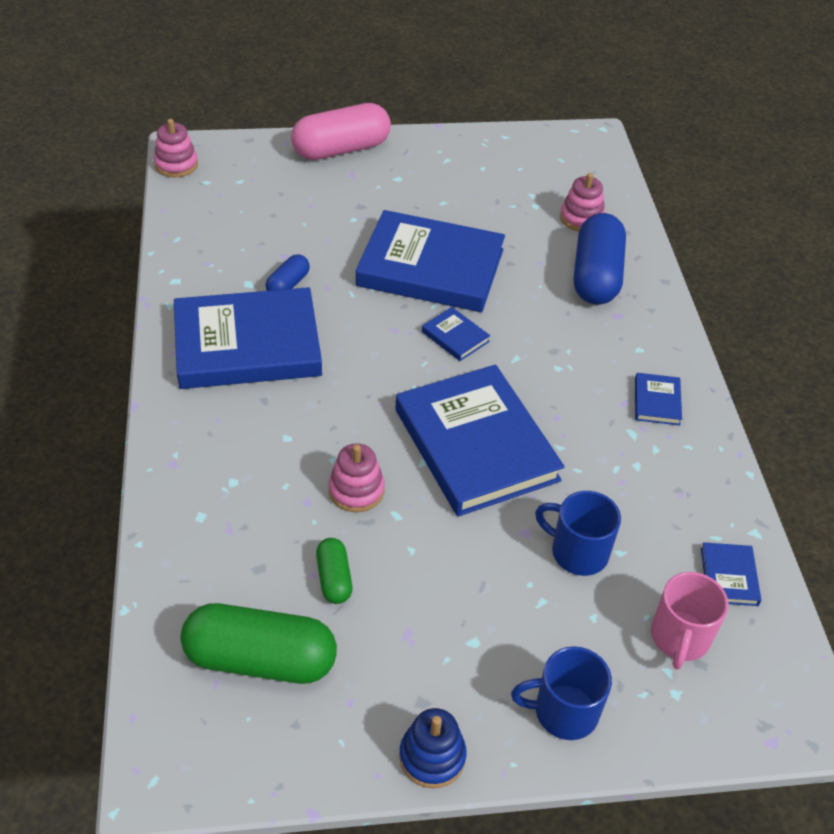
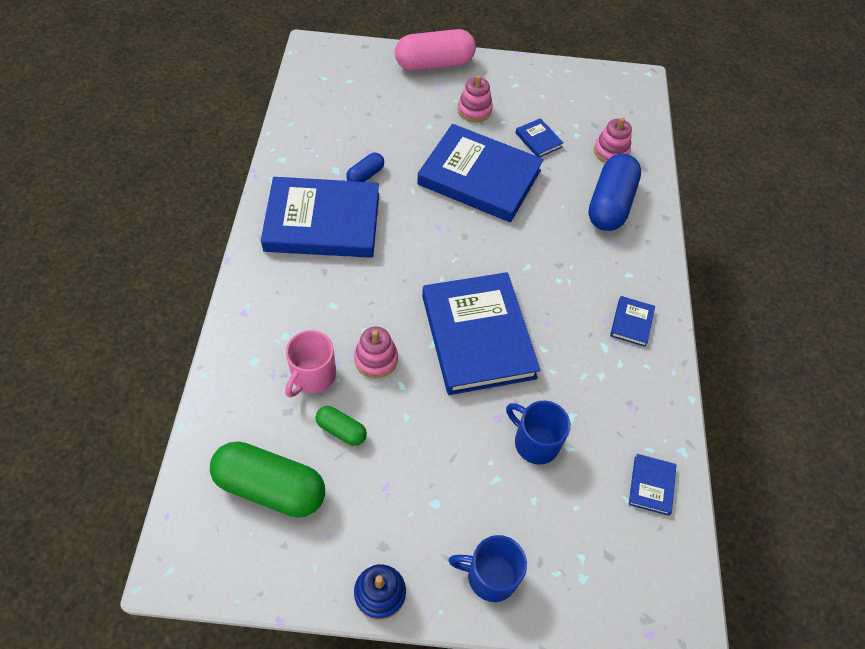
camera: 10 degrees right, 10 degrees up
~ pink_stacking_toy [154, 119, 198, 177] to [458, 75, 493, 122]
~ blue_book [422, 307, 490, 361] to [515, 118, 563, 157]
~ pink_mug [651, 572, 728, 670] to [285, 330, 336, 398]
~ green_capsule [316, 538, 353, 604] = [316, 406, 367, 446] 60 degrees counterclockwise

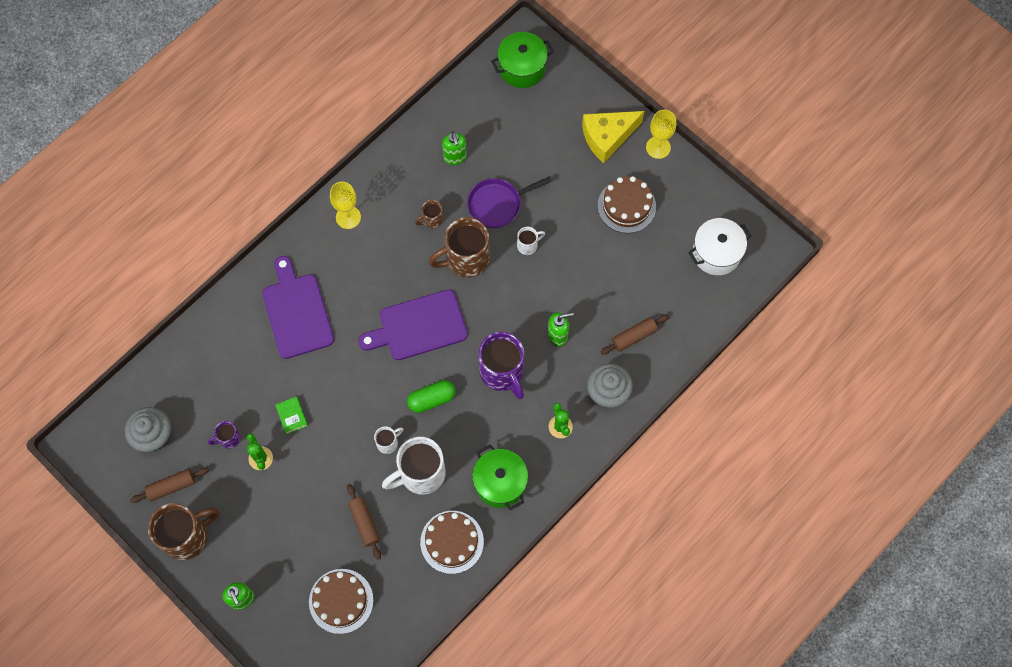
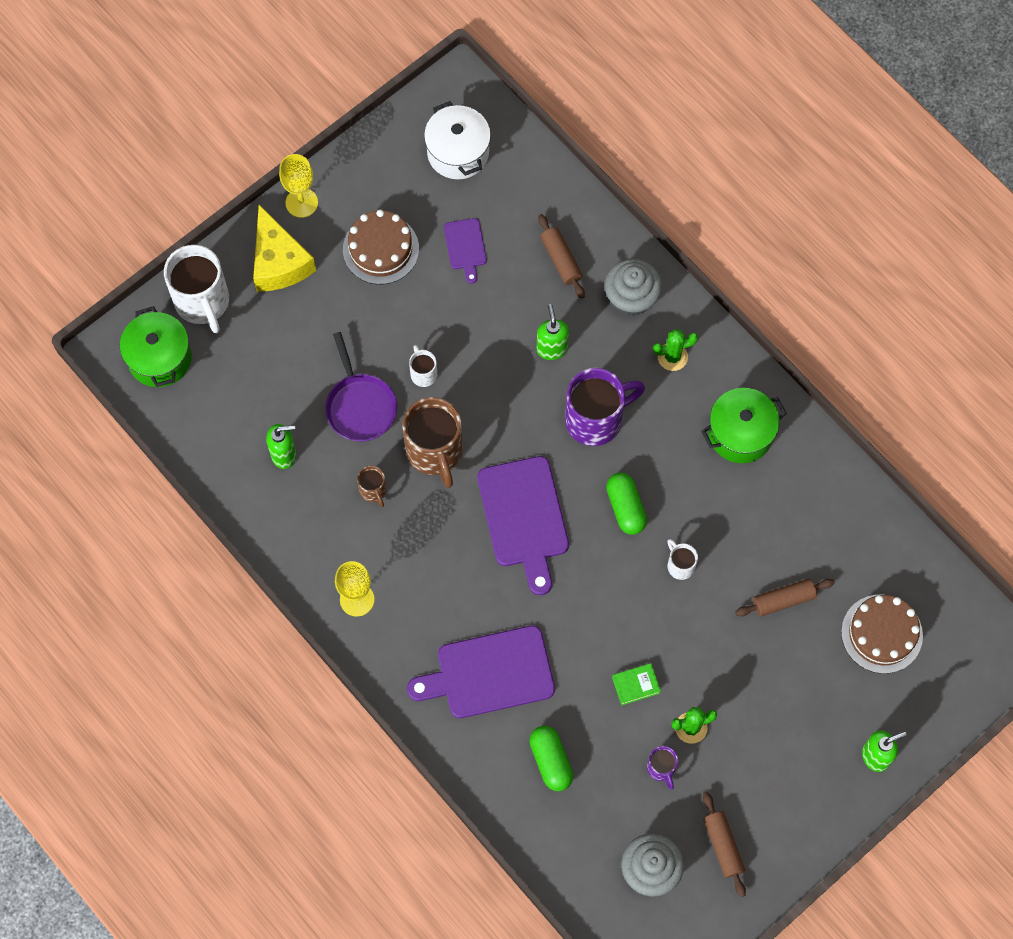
camera: 85 degrees left, 0 degrees up
- brown_mug [148, 503, 219, 560]
- brown_cake [420, 511, 484, 574]
+ purple_cutting_board [444, 218, 487, 284]
+ green_capsule [529, 726, 573, 791]
~ white_mug [382, 437, 446, 495] to [164, 245, 229, 333]

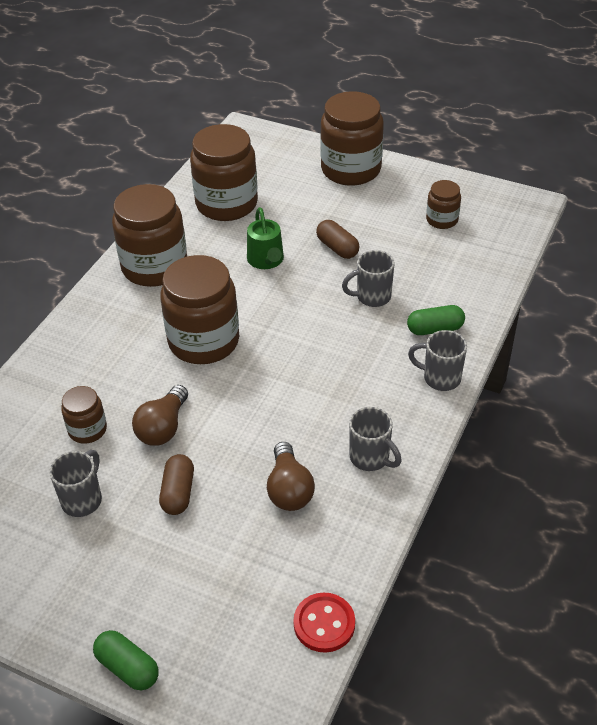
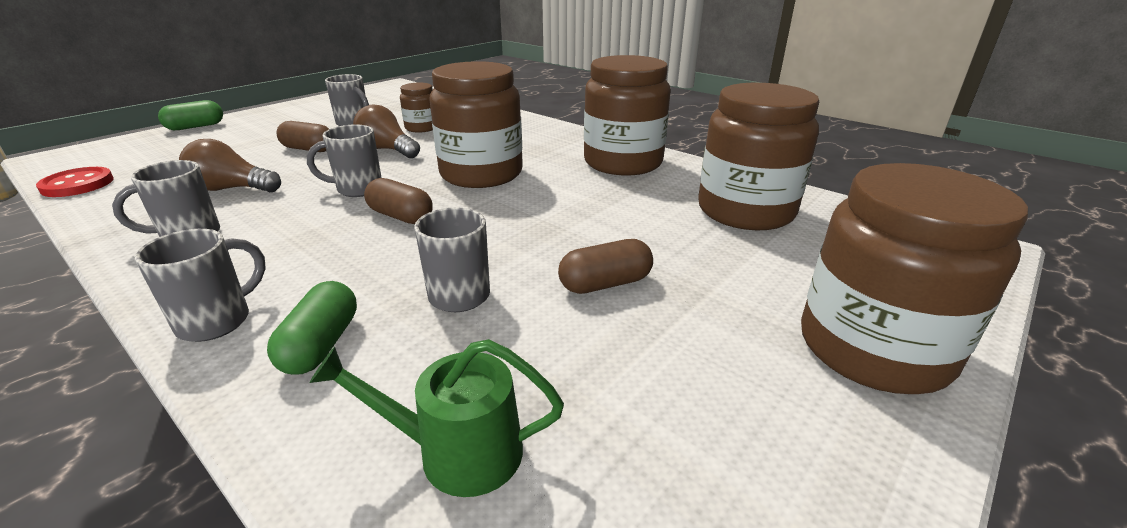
camera: 105 degrees right, 15 degrees down
- brown_jar [426, 180, 461, 229]
+ grey_mug [307, 124, 382, 197]
+ brown_capsule [364, 178, 433, 224]
~ green_watering_can [247, 207, 284, 269] to [310, 339, 564, 497]

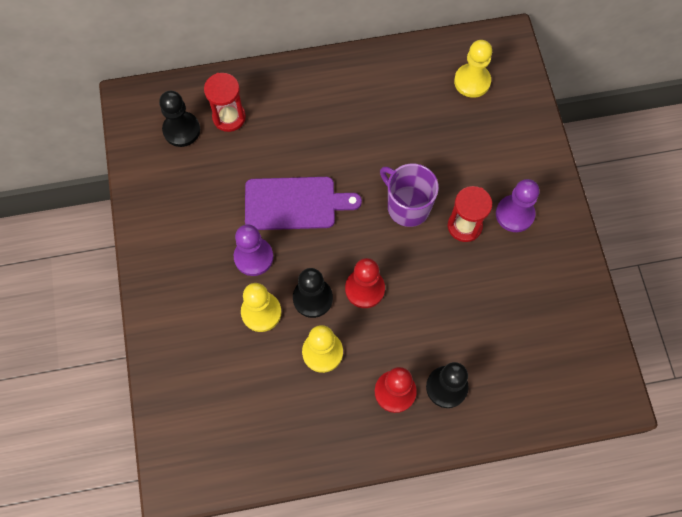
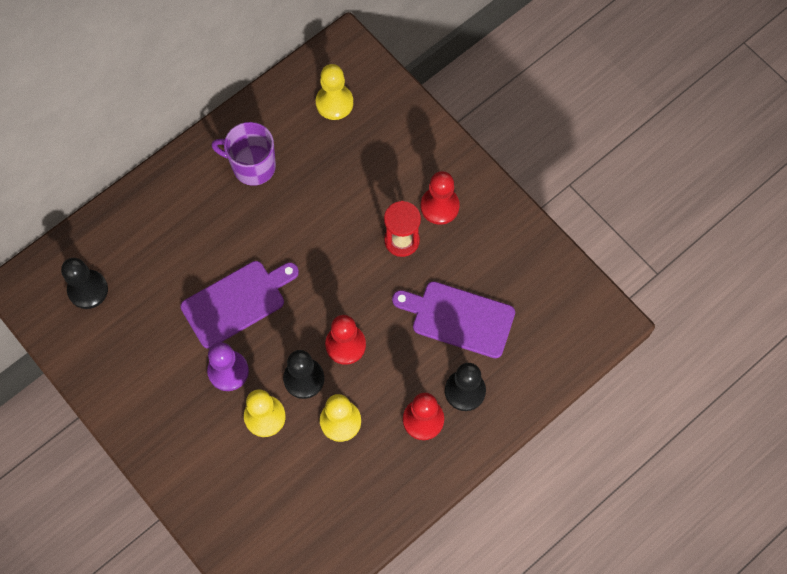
camera: 30 degrees left, 0 degrees up
- red_hourglass [204, 73, 246, 132]
+ purple_cutting_board [392, 281, 515, 358]
~ purple_mug [380, 164, 439, 227] to [212, 122, 276, 186]
~ purple_pawn [496, 179, 539, 232] to red_pawn [421, 171, 460, 225]

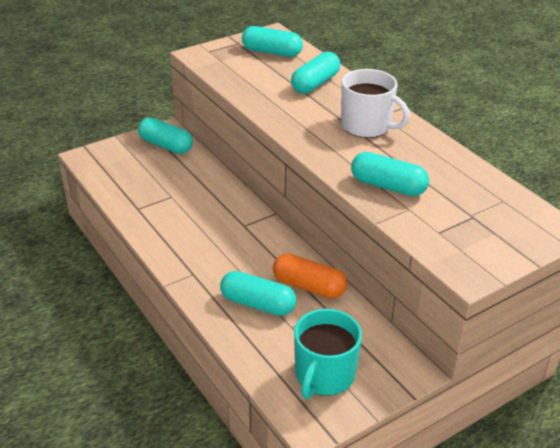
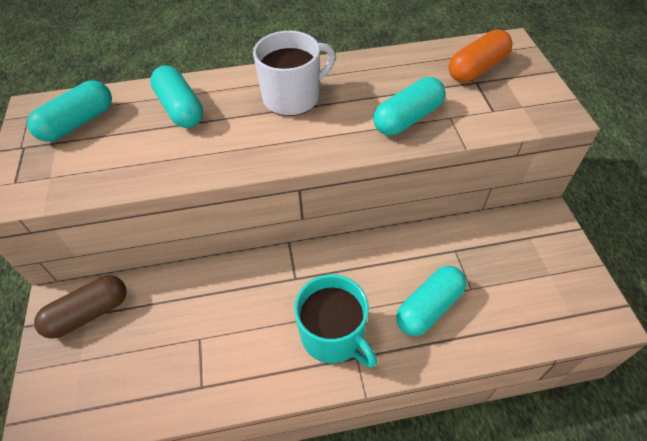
camera: 65 degrees left, 15 degrees up
~ orange_capsule [273, 253, 347, 299] to [449, 29, 512, 82]
~ turquoise_mug [294, 309, 362, 399] to [294, 274, 377, 368]
~ turquoise_capsule [138, 118, 193, 154] to brown_capsule [34, 275, 126, 339]

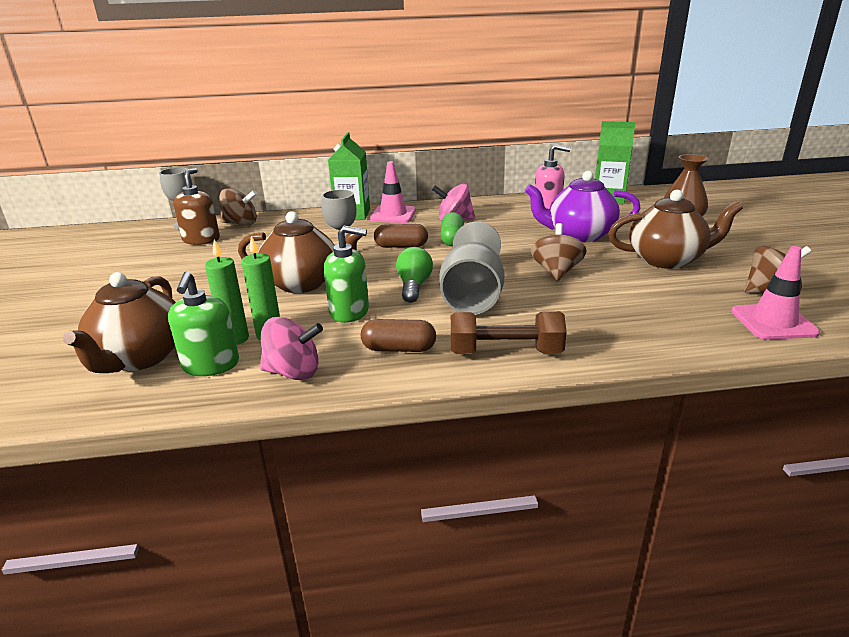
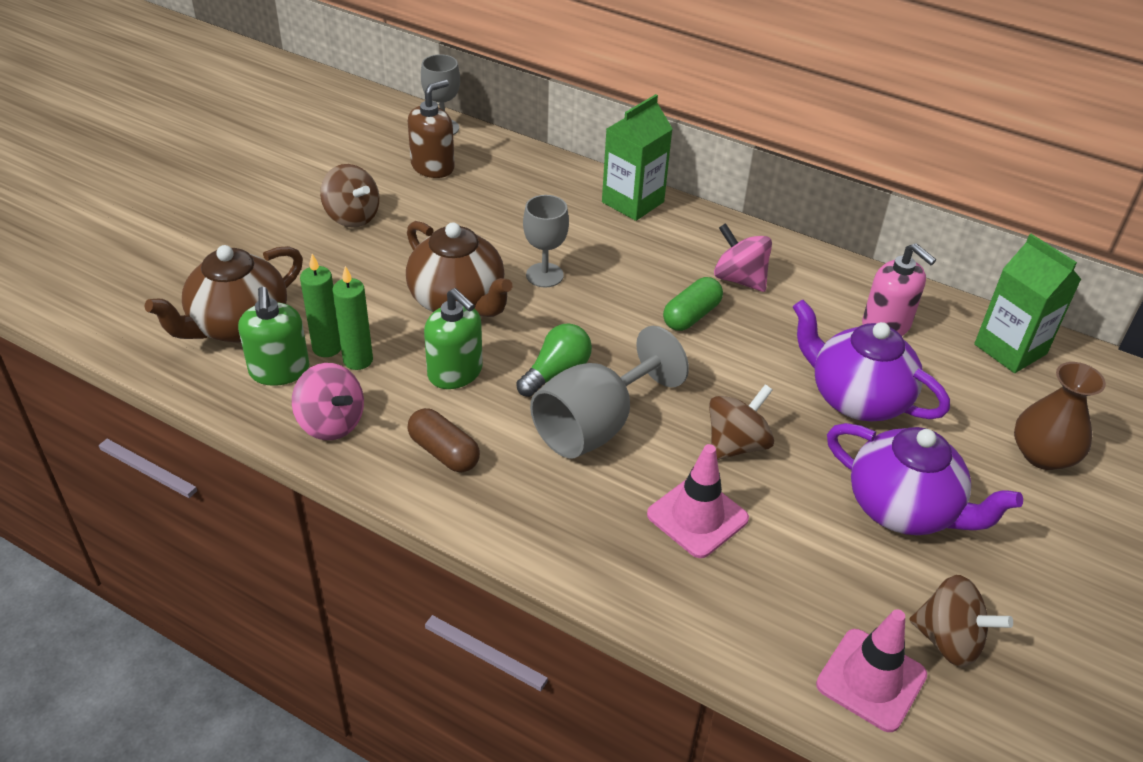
camera: 35 degrees right, 15 degrees up
- brown_capsule [374, 224, 428, 248]
- brown_dumbbell [451, 311, 567, 354]
~ brown_spinning_top [219, 188, 257, 226] to [320, 164, 379, 228]
~ pink_traffic_cone [370, 161, 416, 223] to [647, 444, 749, 558]
~ brown_teapot [608, 190, 743, 269] to purple_teapot [827, 423, 1023, 535]
~ green_soap_dispenser [168, 271, 239, 376] = [238, 287, 309, 386] 45 degrees counterclockwise

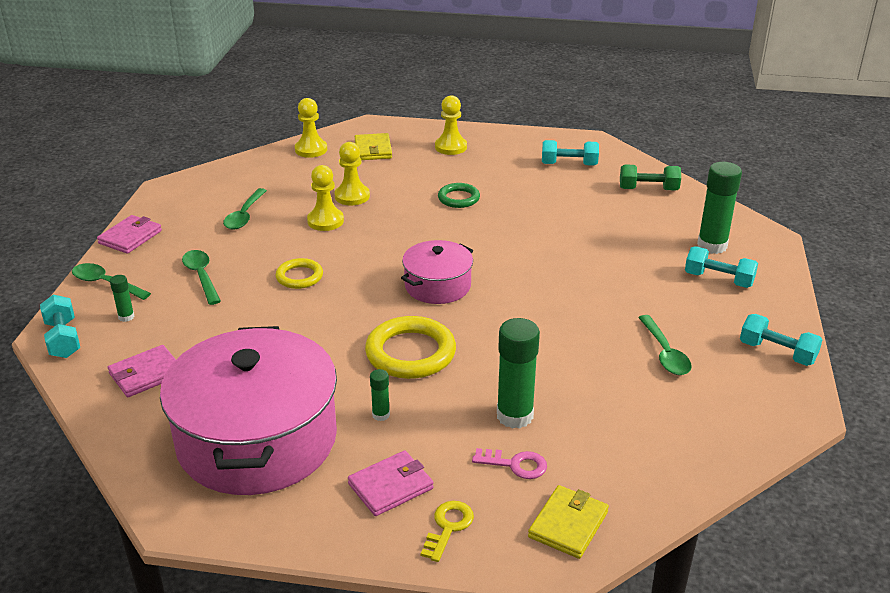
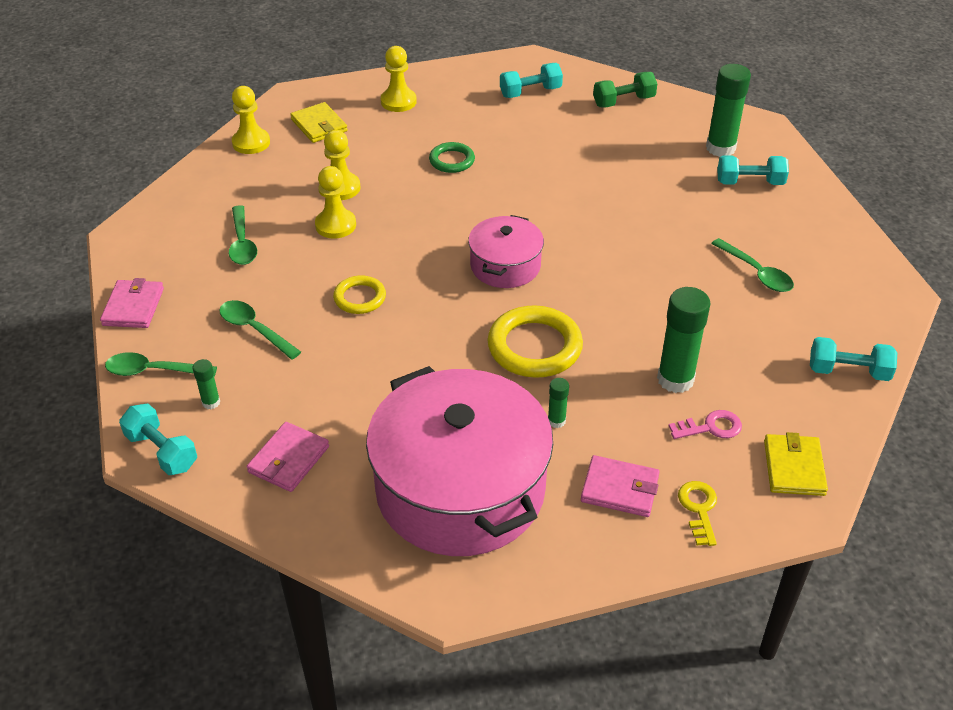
camera: 25 degrees left, 10 degrees up
~ turquoise_dumbbell [740, 314, 822, 366] to [810, 337, 898, 381]
~ pink_wallet [348, 450, 434, 516] = [581, 455, 659, 517] 75 degrees clockwise

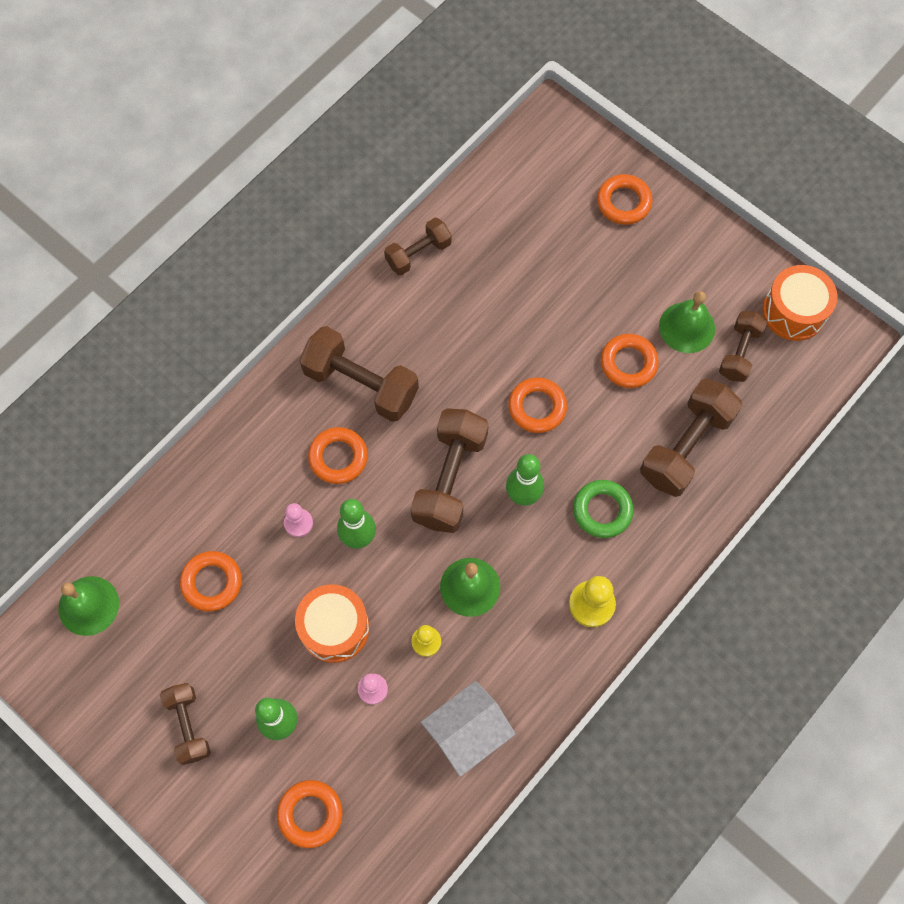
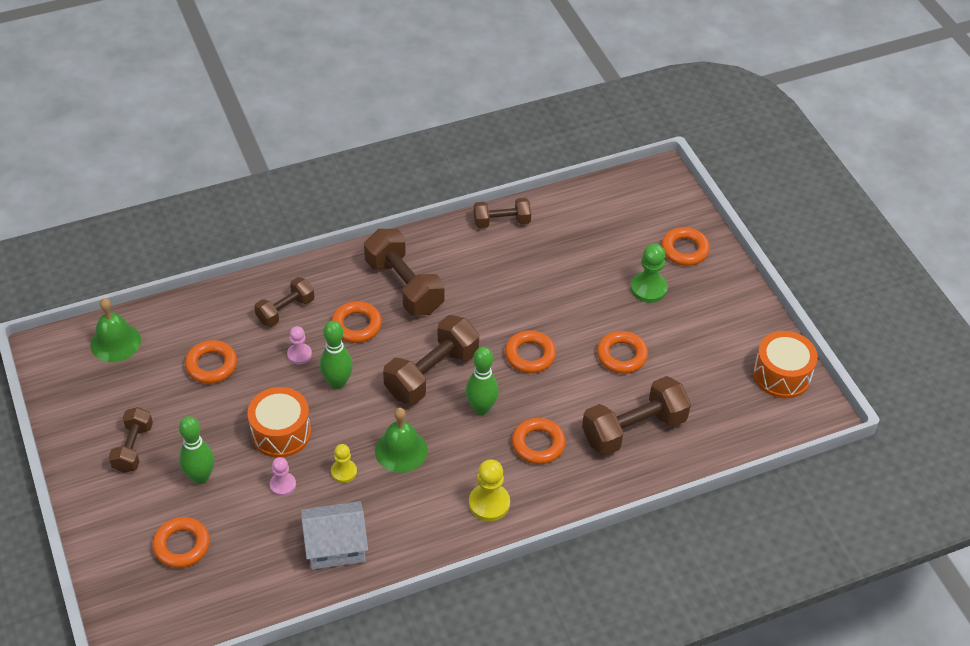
camera: 25 degrees right, 20 degrees down
- green_bell [659, 291, 715, 353]
+ green_pawn [630, 244, 668, 303]
~ brown_dumbbell [719, 311, 767, 382] to [254, 277, 314, 327]
~ green_ring [573, 480, 634, 538] to orange_ring [512, 418, 566, 464]

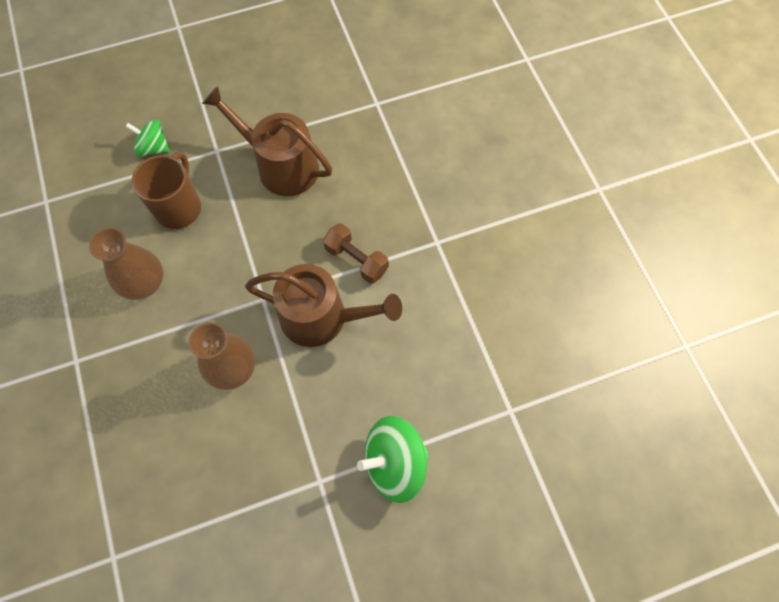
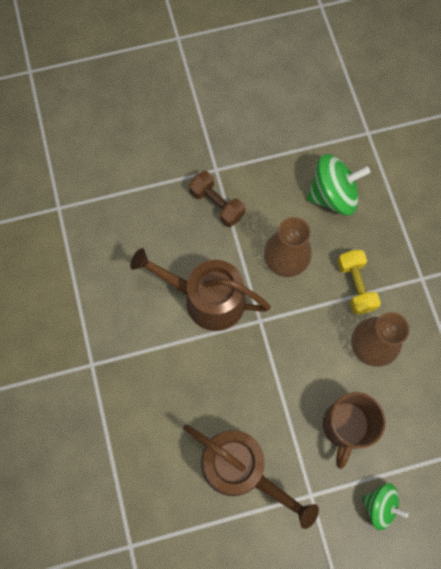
camera: 175 degrees left, 5 degrees up
+ yellow_dumbbell [337, 250, 381, 315]
~ brown_dumbbell [323, 224, 389, 284] to [189, 171, 246, 227]
~ green_spinning_top [357, 416, 428, 503] to [307, 154, 371, 215]

